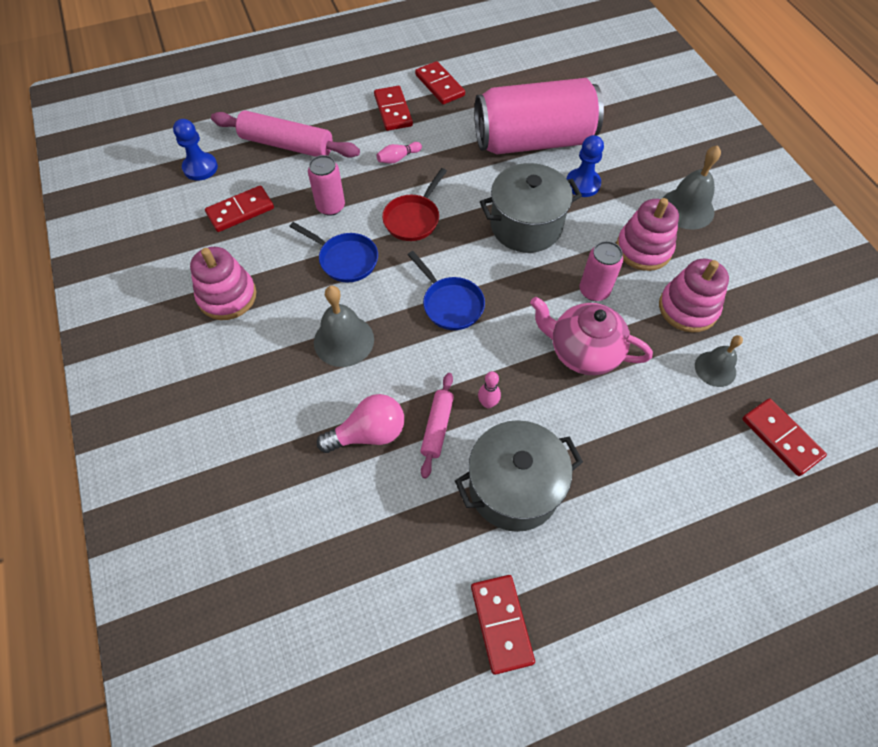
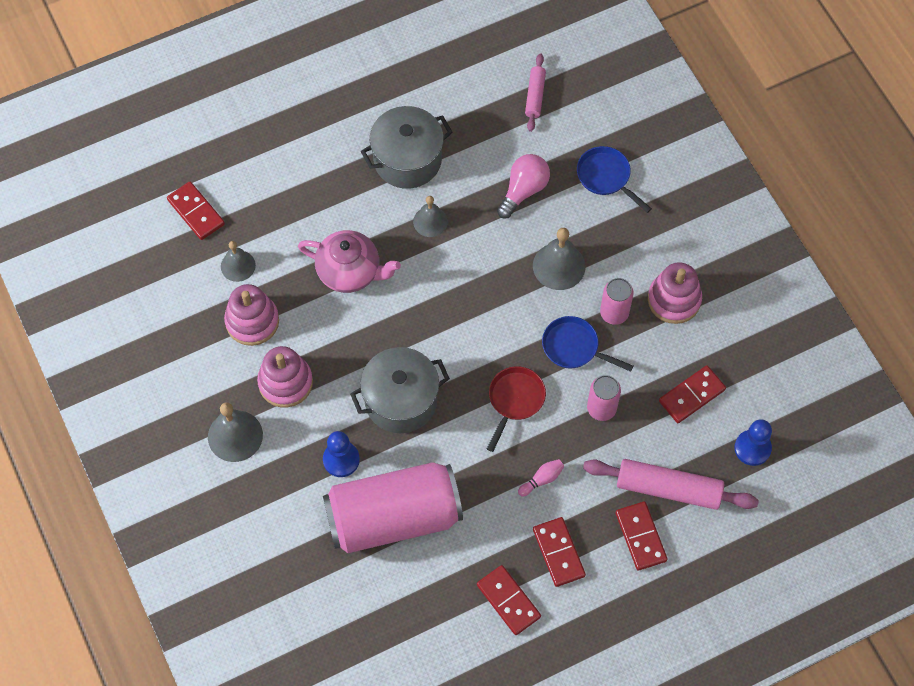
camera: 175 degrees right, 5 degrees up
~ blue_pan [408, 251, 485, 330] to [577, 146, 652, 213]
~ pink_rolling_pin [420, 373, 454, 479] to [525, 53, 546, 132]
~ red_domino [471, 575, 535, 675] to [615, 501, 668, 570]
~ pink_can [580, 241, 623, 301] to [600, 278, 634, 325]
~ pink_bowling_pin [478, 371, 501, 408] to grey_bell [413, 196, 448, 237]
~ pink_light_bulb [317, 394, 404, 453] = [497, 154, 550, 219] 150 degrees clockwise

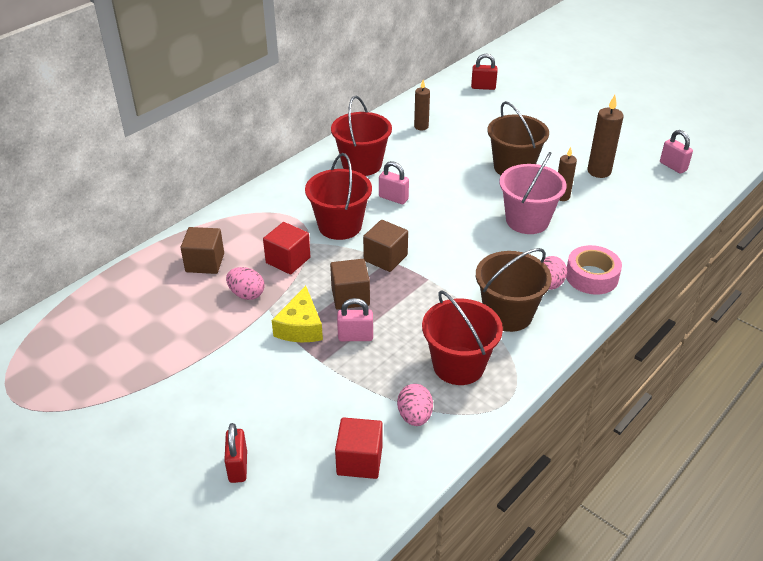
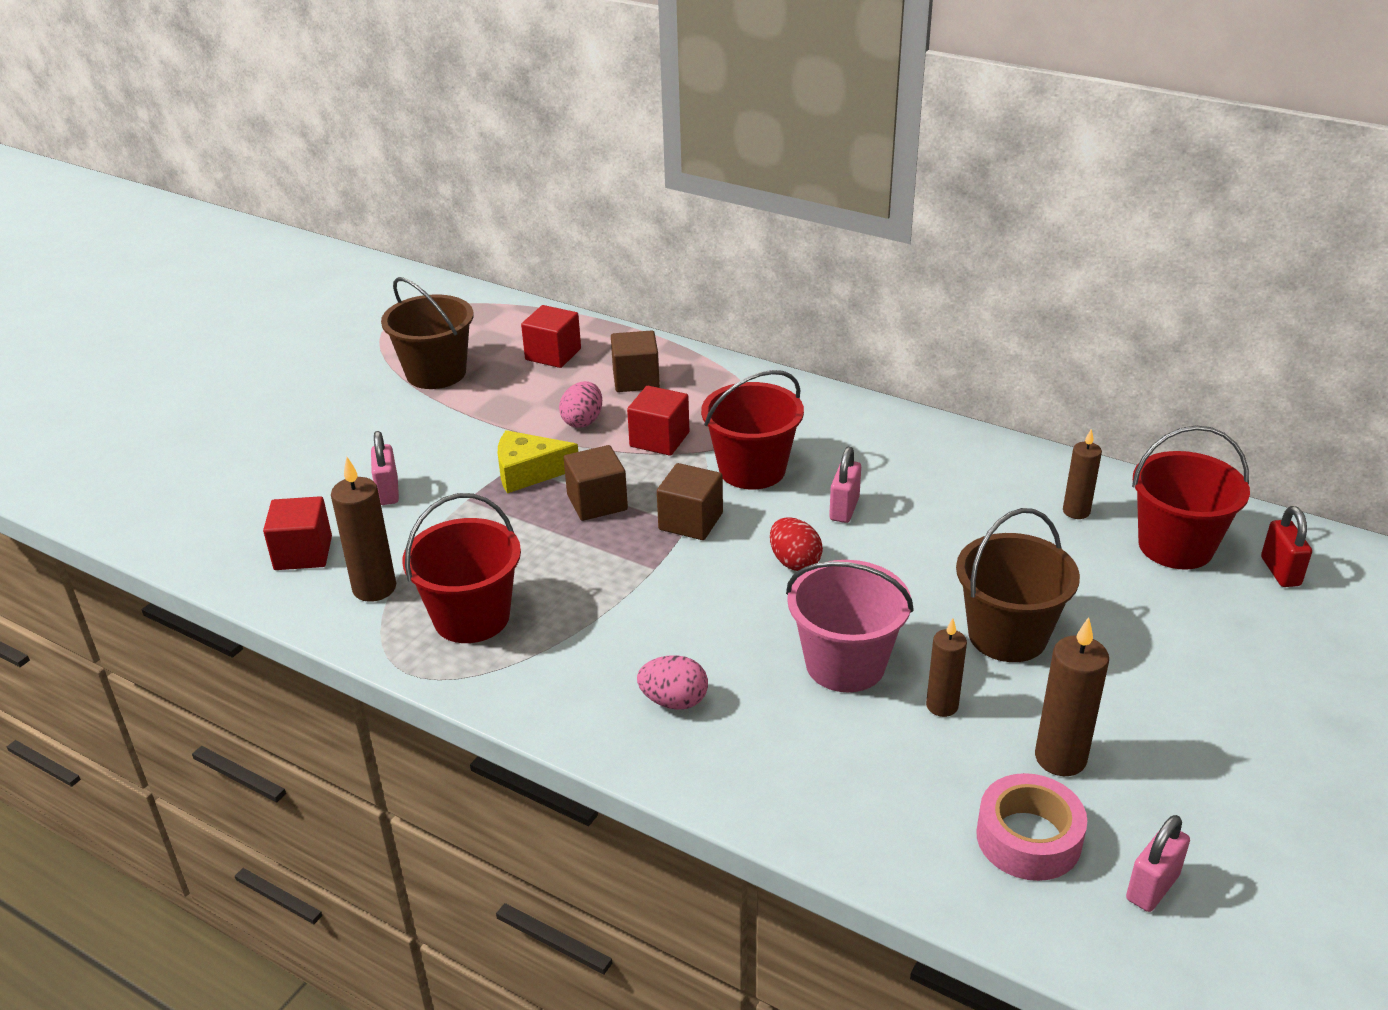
camera: 80 degrees right, 5 degrees down
- red_padlock [224, 423, 247, 483]
+ red_cube [521, 305, 581, 368]
+ red_egg [770, 517, 823, 571]
~ red_bucket [331, 96, 392, 176] to [1132, 426, 1250, 570]
~ pink_padlock [337, 298, 373, 341] to [371, 431, 399, 505]
~ brown_bucket [476, 248, 552, 332] to [381, 277, 474, 389]
~ pink_tape [566, 245, 622, 295] to [976, 773, 1087, 881]
~ pink_egg [397, 384, 433, 426] to brown_candle [331, 457, 396, 602]

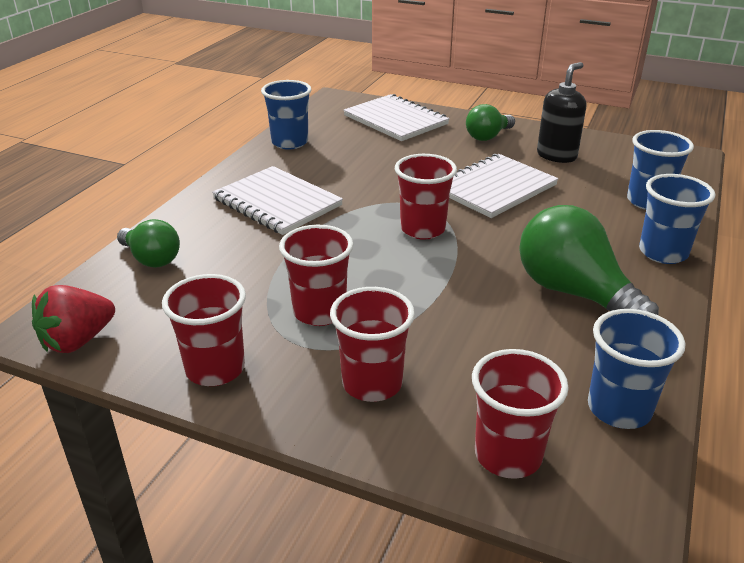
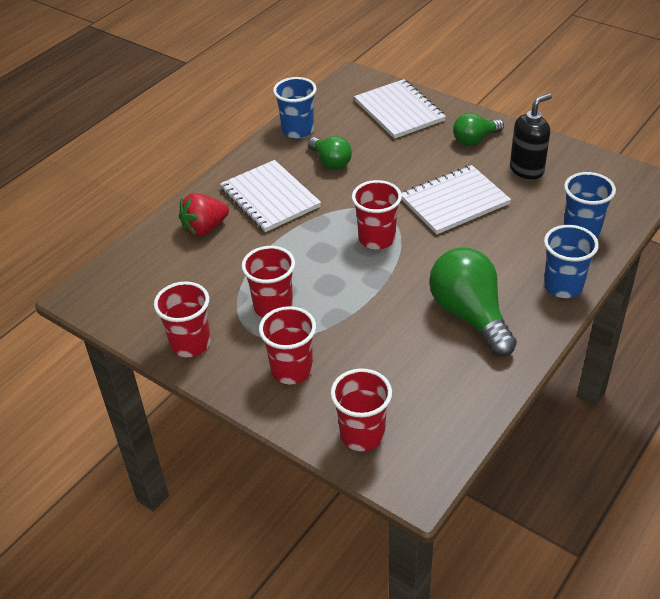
camera: 15 degrees right, 10 degrees up
- blue_cup [588, 309, 685, 429]
~ red_strawberry [32, 285, 115, 353] to [179, 193, 229, 237]
~ green_light_bulb [117, 219, 180, 268] to [308, 136, 352, 170]

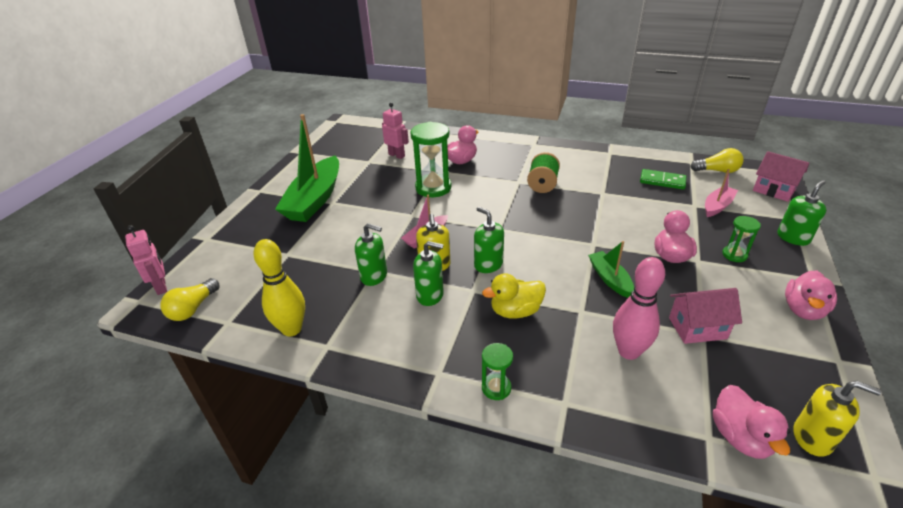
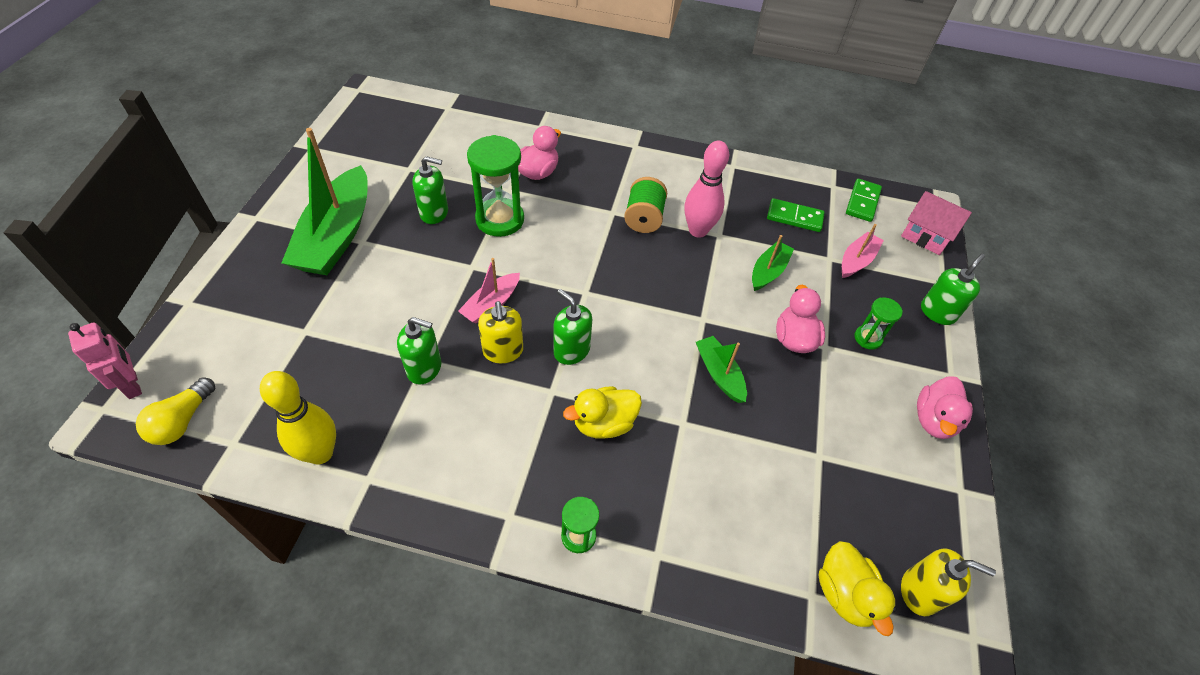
camera: 10 degrees left, 15 degrees up
- pink_robot [382, 103, 409, 159]
- pink_house [669, 288, 742, 344]
+ green_boat [752, 235, 794, 291]
~ green_soap_dispenser [413, 241, 444, 306] to [412, 156, 448, 224]
~ pink_bowling_pin [613, 257, 665, 360] to [685, 140, 729, 237]
~ yellow_light_bulb [690, 148, 744, 173] to green_domino [846, 179, 882, 222]
~ pink_duck [713, 385, 790, 459] to yellow_duck [818, 541, 896, 636]

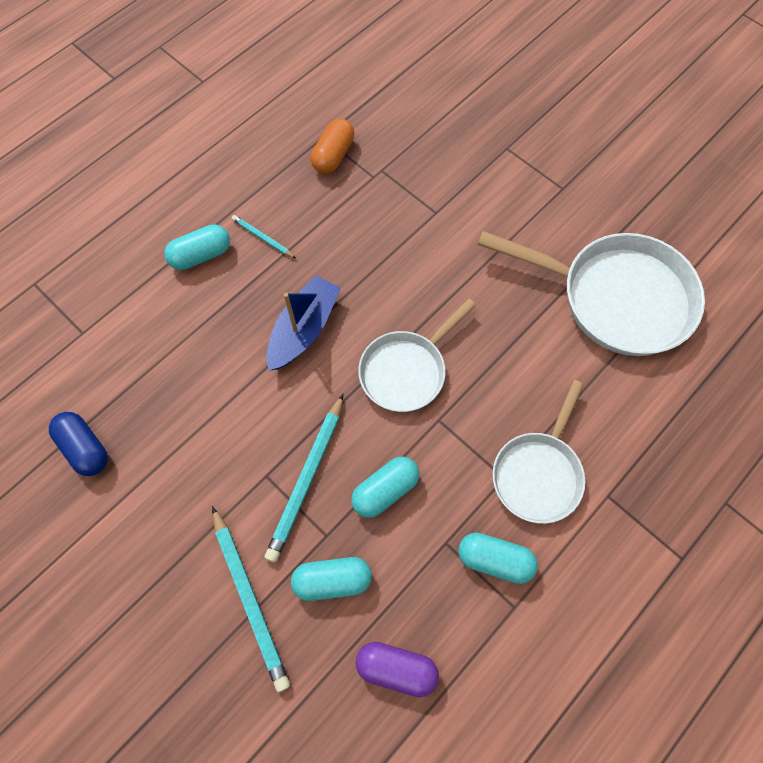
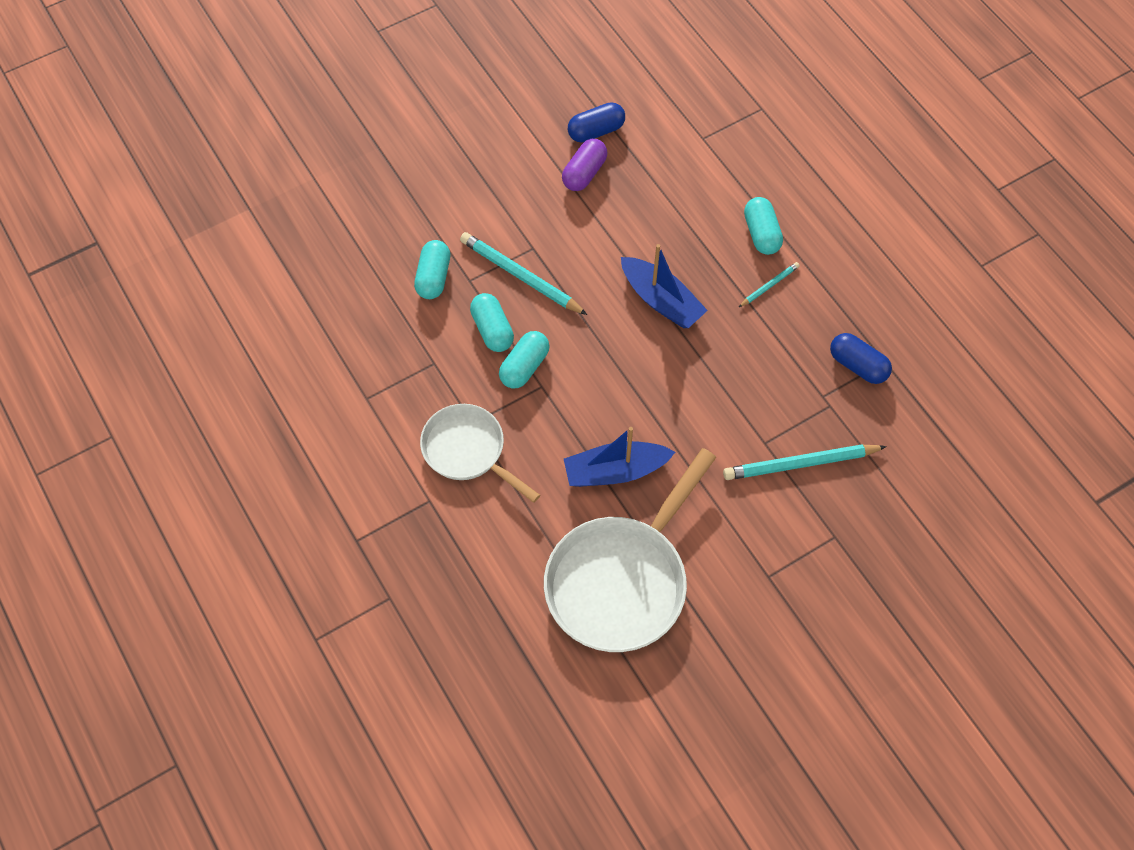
camera: 105 degrees right, 5 degrees down
- white_pan [358, 298, 476, 412]
+ blue_boat [564, 427, 675, 487]
~ turquoise_pencil [212, 506, 290, 692] to [723, 444, 887, 480]
~ purple_capsule [356, 642, 439, 697] to [562, 139, 607, 191]
~ turquoise_capsule [458, 533, 538, 584] to [499, 331, 550, 389]
~ orange_capsule [311, 118, 354, 174] to blue_capsule [830, 333, 892, 384]

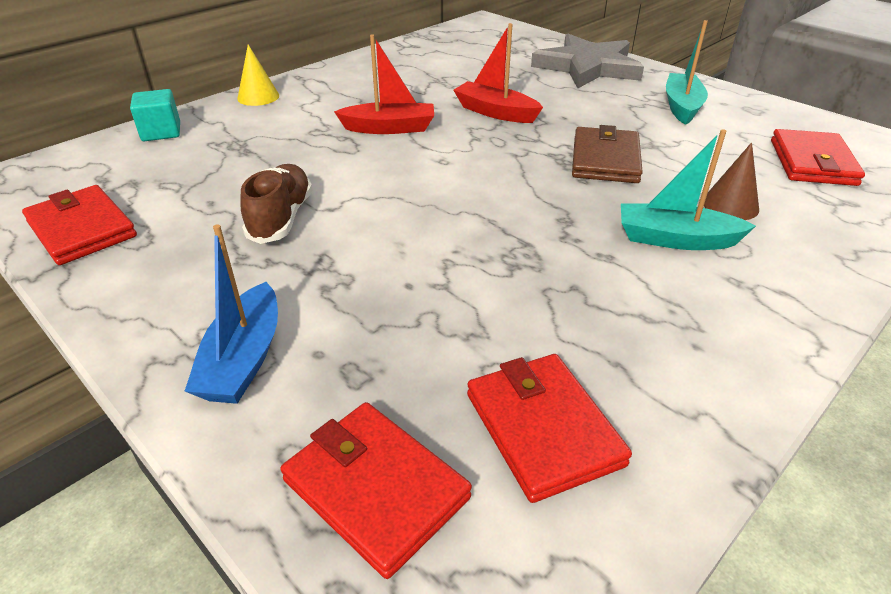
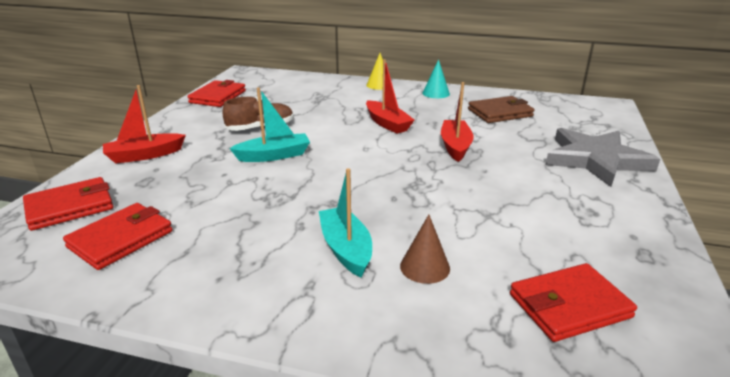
camera: 60 degrees right, 10 degrees down
- turquoise_cube [130, 89, 180, 141]
+ turquoise_cone [422, 59, 450, 98]
~ brown_wallet [572, 125, 643, 183] to [468, 96, 534, 123]
~ turquoise_boat [666, 20, 708, 125] to [229, 87, 310, 162]
~ blue_boat [185, 224, 278, 404] to red_boat [103, 85, 186, 164]
~ red_wallet [280, 402, 472, 579] = [23, 177, 113, 231] 45 degrees clockwise

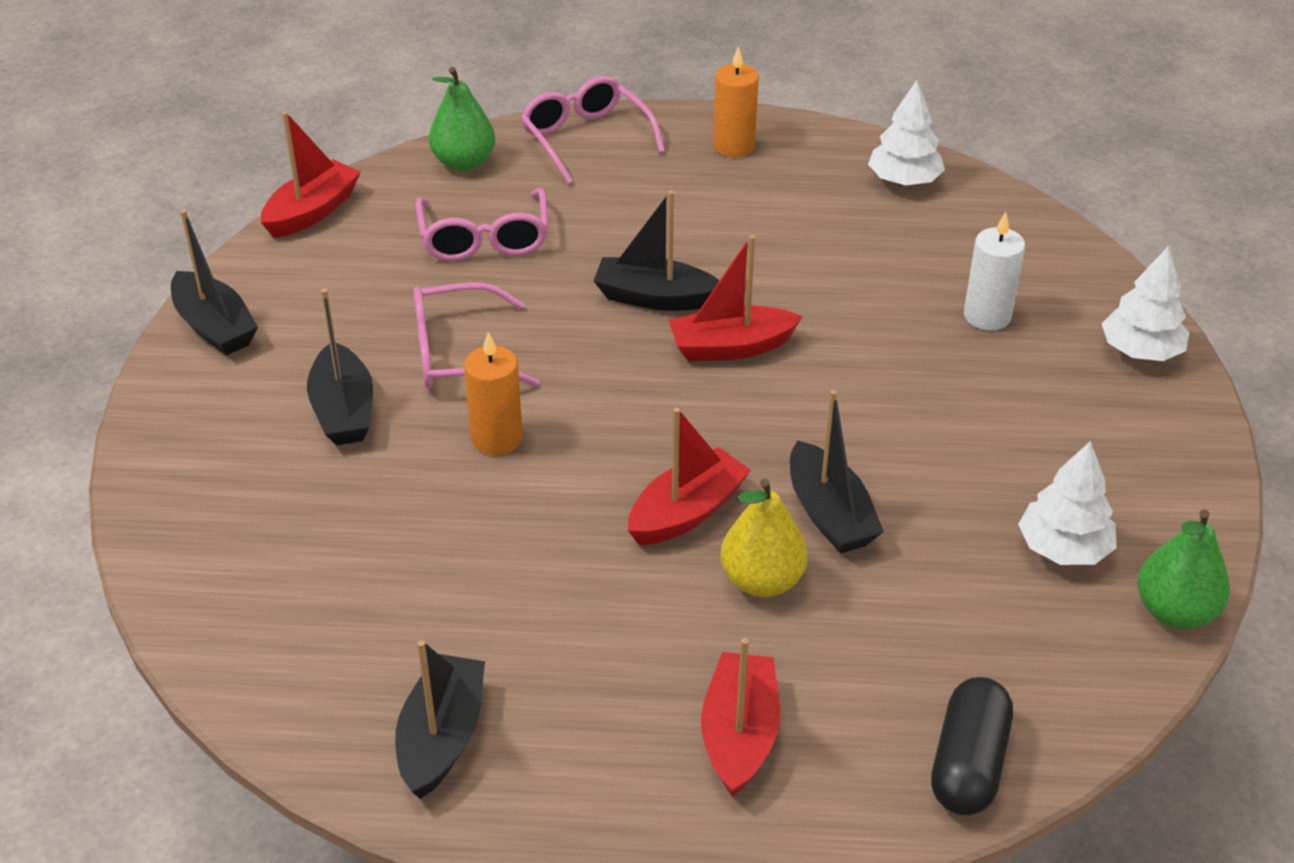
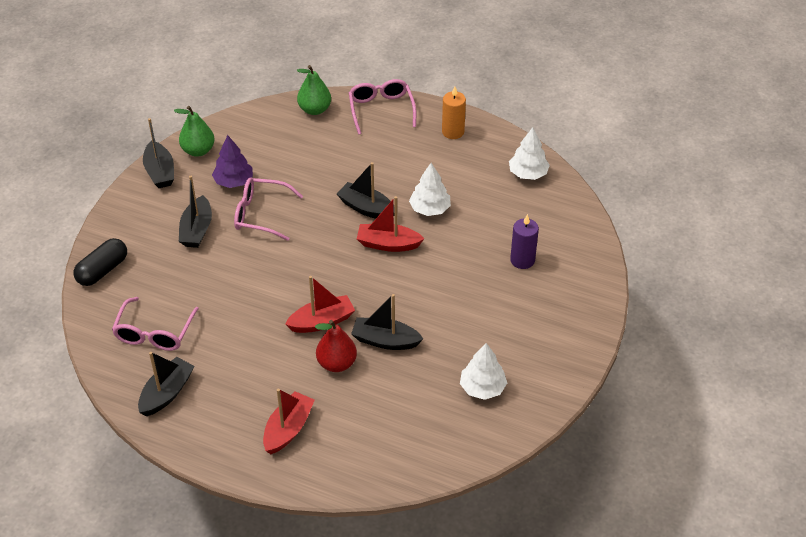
camera: 20 degrees right, 5 degrees up
- red_boat [261, 111, 361, 238]
- orange_candle [464, 332, 523, 455]
+ purple_tree [212, 135, 253, 188]
~ pink_glasses [416, 188, 548, 261] to [112, 297, 199, 351]
~ black_capsule [931, 677, 1013, 815] to [73, 238, 127, 286]
~ white_tree [1102, 246, 1189, 361] to [409, 163, 451, 216]
~ green_pear [1137, 510, 1230, 629] to [174, 106, 215, 157]
~ yellow_pear [720, 479, 808, 597] to red_pear [315, 320, 357, 372]
~ white_candle [964, 212, 1025, 331] to purple_candle [510, 214, 539, 269]
~ black_boat [790, 390, 884, 554] = [351, 294, 423, 350] 105 degrees clockwise

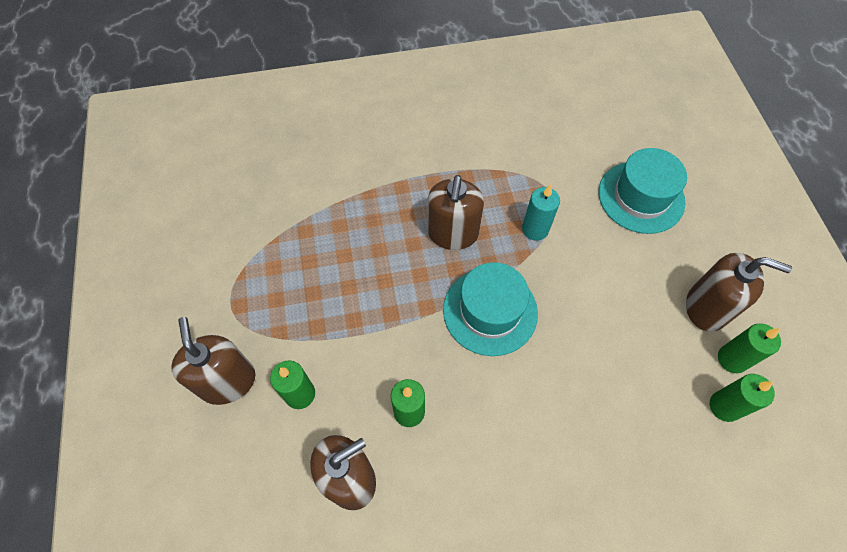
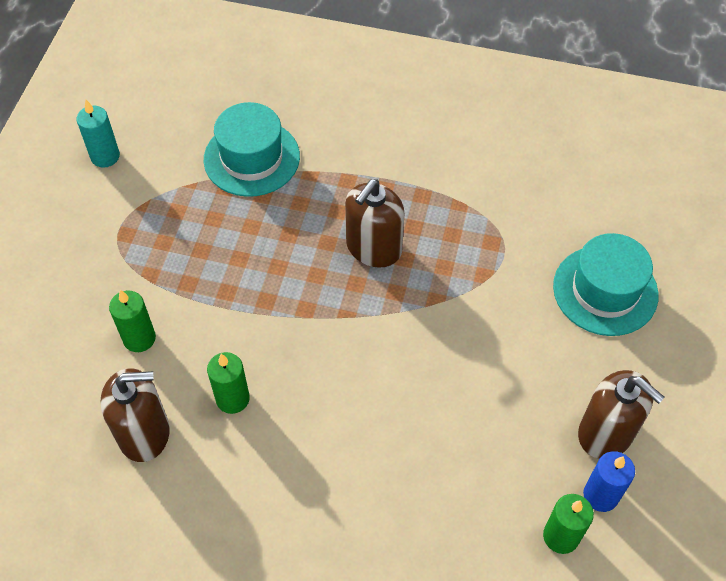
camera: 25 degrees right, 5 degrees down
- brown_soap_dispenser [171, 317, 255, 405]
~ turquoise_hat [443, 262, 538, 356] to [204, 102, 300, 197]
~ turquoise_candle [522, 184, 560, 241] to [77, 100, 120, 168]
~ green_candle [718, 323, 781, 373] to blue_candle [583, 451, 635, 512]

